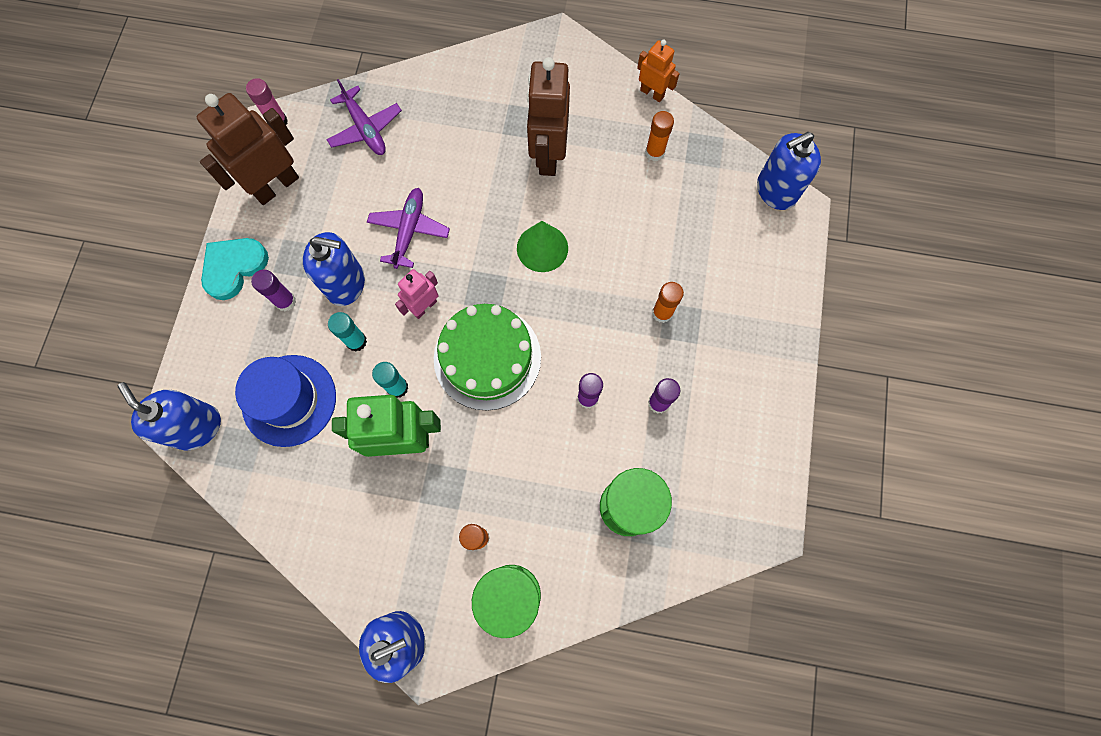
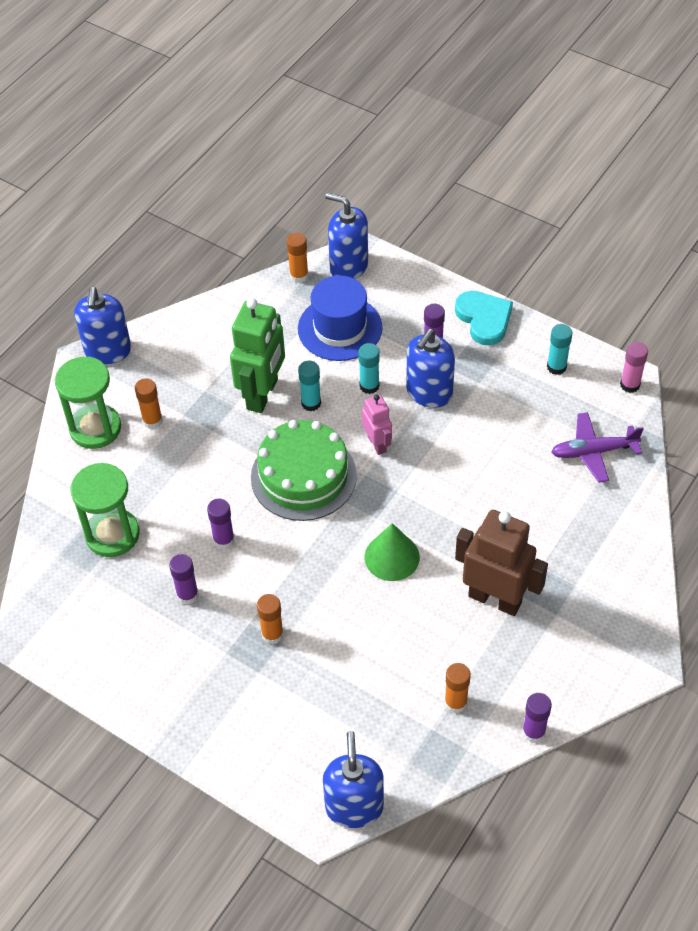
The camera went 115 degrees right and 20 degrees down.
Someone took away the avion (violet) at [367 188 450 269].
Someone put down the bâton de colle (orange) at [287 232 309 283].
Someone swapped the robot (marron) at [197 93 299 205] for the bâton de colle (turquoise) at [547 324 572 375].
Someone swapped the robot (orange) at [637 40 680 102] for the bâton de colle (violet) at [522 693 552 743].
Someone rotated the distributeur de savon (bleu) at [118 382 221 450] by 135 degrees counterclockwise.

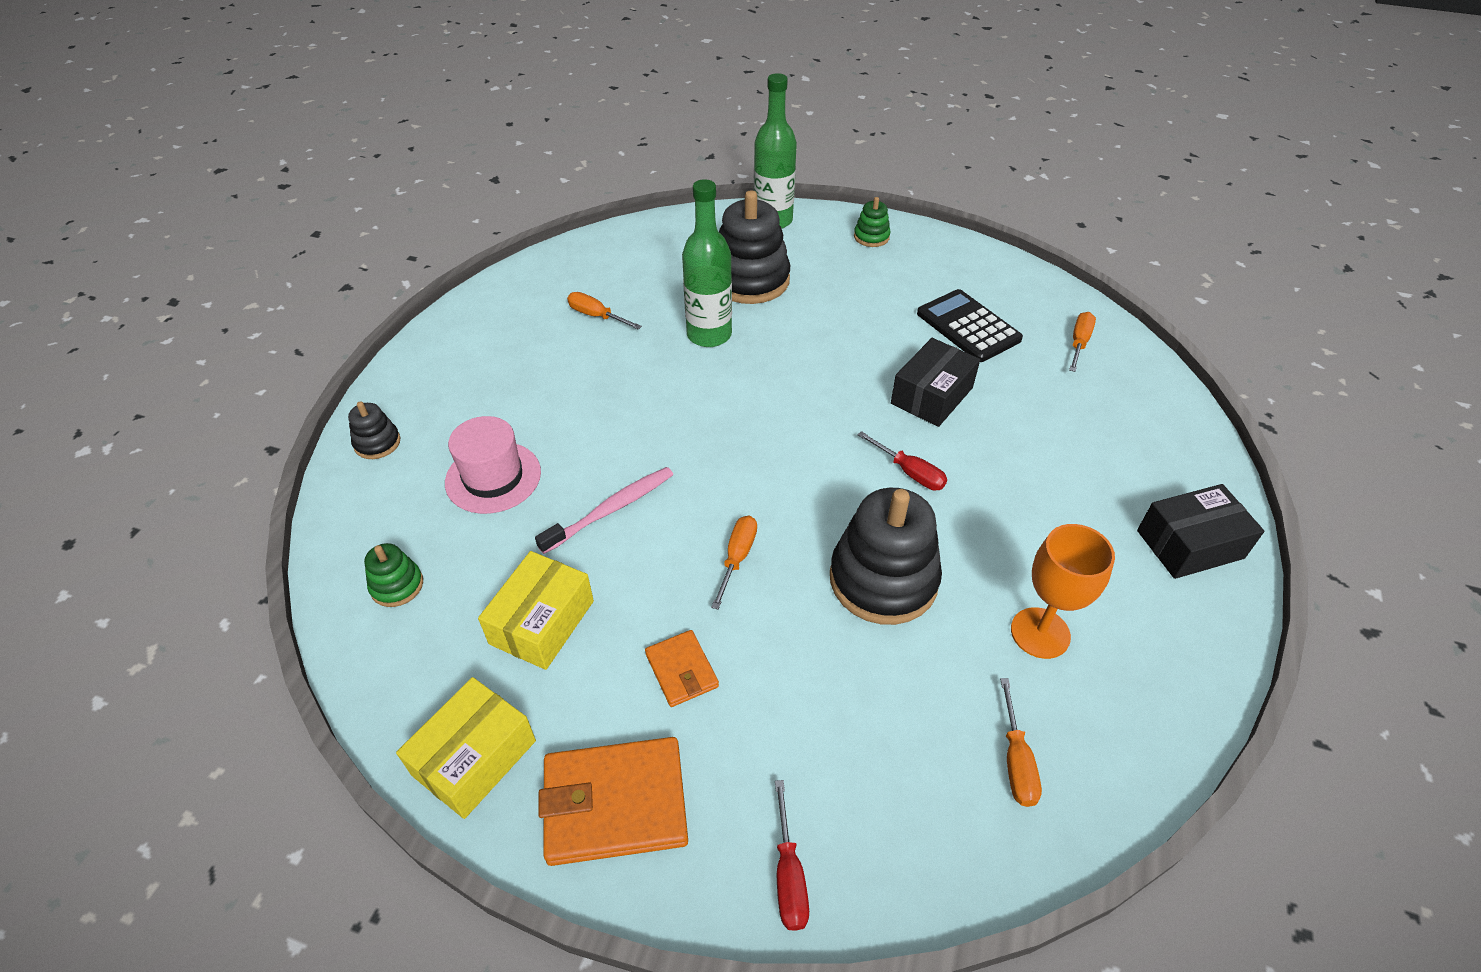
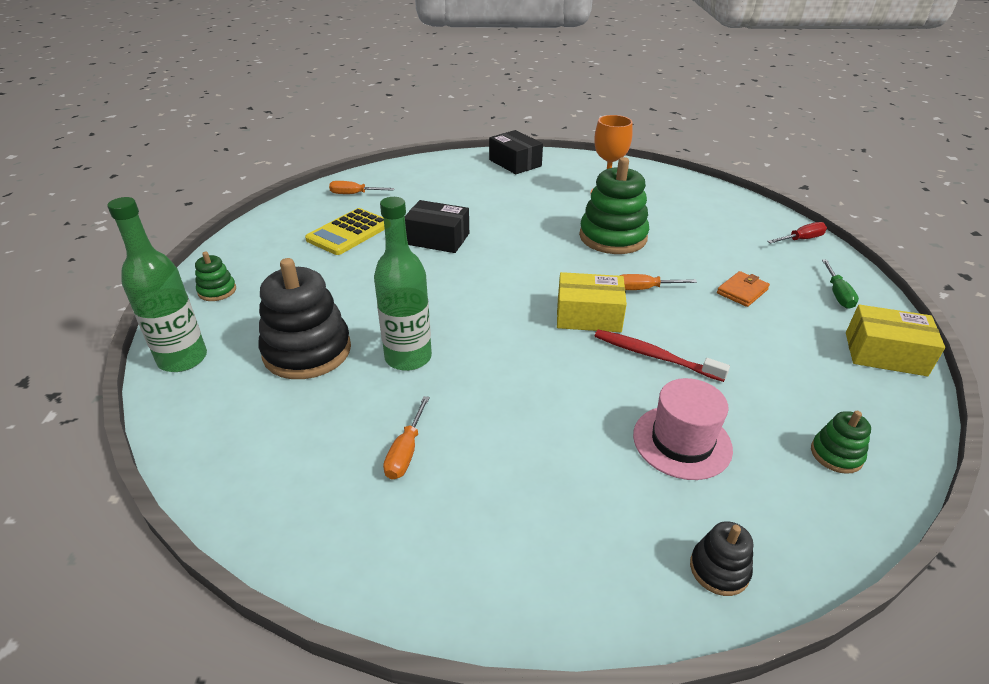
The camera went 110 degrees left and 10 degrees down.
Someone took away the tournevis (rouge) at [858 431 947 490].
Someone took away the tournevis (orange) at [1000 678 1042 807].
Someone carried the boîte (jaune) from [478 551 594 670] to [557 272 627 332].
Someone swapped the portefeuille (orange) at [538 737 688 866] for the tournevis (vert) at [822 259 859 309].
Someone repainted the brosse à dents (rose) at [535 467 673 554], which became the brosse à dents (rouge) at [595 329 730 382].
Someone repainted the jouet à empiler (noir) at [830 488 942 625], which became the jouet à empiler (vert) at [579 157 649 254].
Someone repainted the calculatrice (noir) at [917 289 1023 362], which became the calculatrice (jaune) at [305 208 385 255].

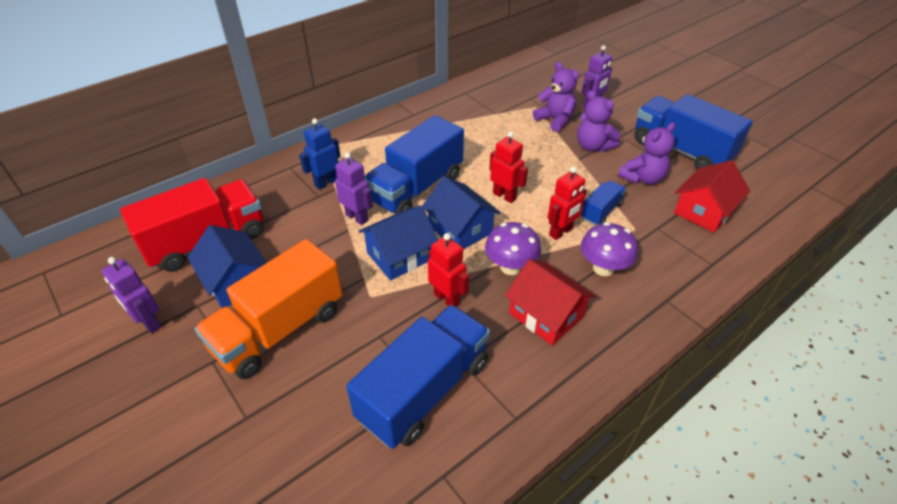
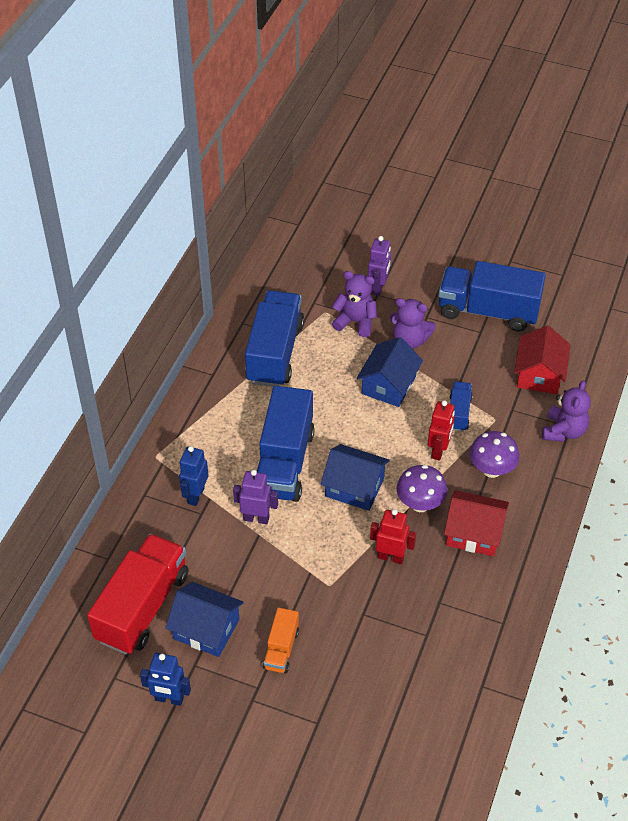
The camera went 30 degrees left and 5 degrees up.
Someone took away the robot (rouge) at [489 132 528 203].
Someone carried the camion (bleu) from [346 305 490 449] to [245 290 304 387].
Someone carried the maison (bleu) from [359 205 438 281] to [356 337 423 407].
Someone carried the ours en peluche (violet) from [618 122 676 185] to [542 380 591 442].
Someone repainted the robot (violet) at [102 257 161 334], which became the robot (bleu) at [140 653 191 706].
Someone scaled the camion (orange) at [194 239 343 379] by 0.49.

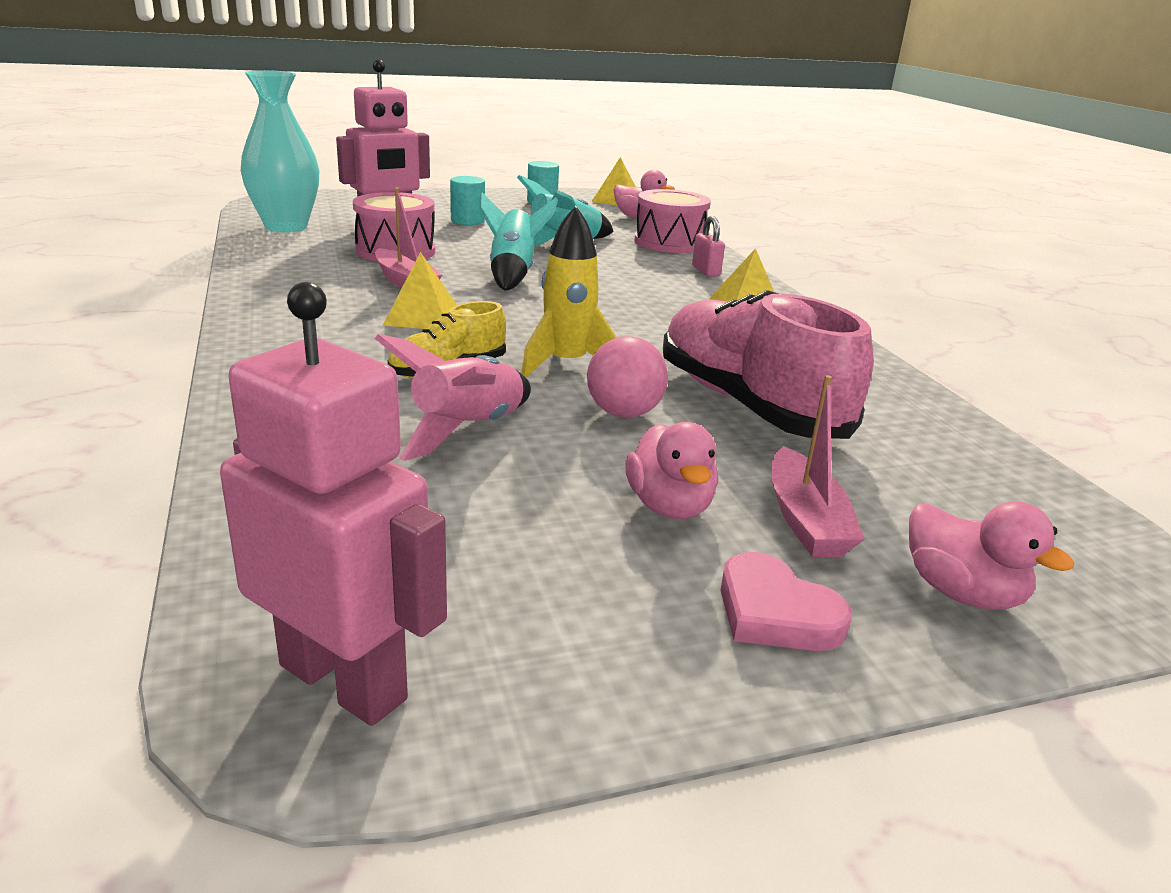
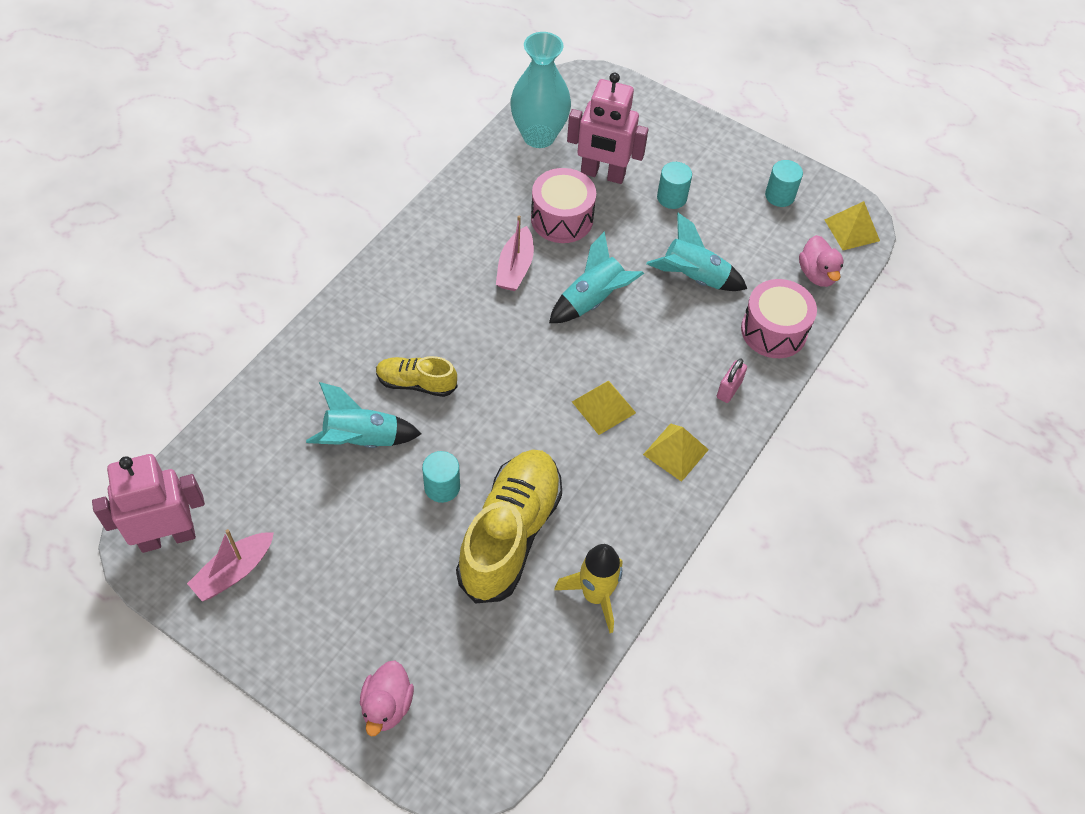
The camera went 50 degrees right and 30 degrees up.
Someone took away the canard (rose) at [625 422 718 519].
Someone took away the cœur (rose) at [720 552 851 651].
Someone carried the pyramide (jaune) from [383 252 457 329] to [572 380 636 435].
Someone carried the fusée (jaune) from [521 206 617 377] to [555 544 623 633].
Someone carried the bateau (rose) from [771 375 865 557] to [187 529 274 601].
Someone swapped the balle (rose) at [587 336 668 418] for the cylindre (turquoise) at [422 451 460 503].
Someone repainted the fusée (rose) at [375 334 531 461], which became the fusée (turquoise) at [306 382 421 448].
Someone repainted the chaussure (rose) at [663 290 873 439], which became the chaussure (jaune) at [456 450 562 604].
Someone rotated the robot (rose) at [220 282 447 726] by 105 degrees counterclockwise.

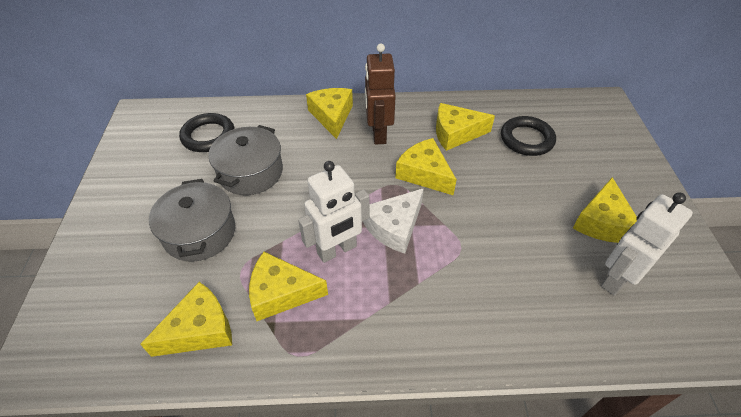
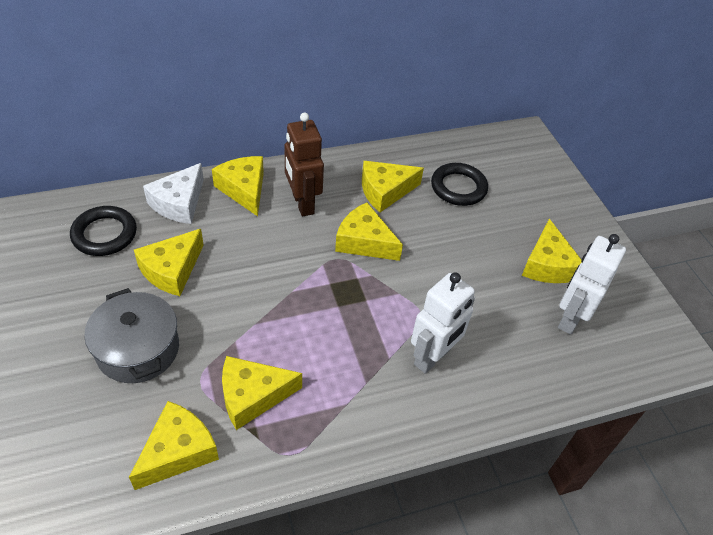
The camera went 20 degrees left and 0 degrees up.
Someone carried the robot (blanc) from [298 161 369 263] to [411 272 475 374].
Someone carried the fromage (blanc) from [363 188 424 254] to [143 163 204 224].
Someone swapped the marmite (gris) at [208 125 283 195] for the fromage (jaune) at [134 229 204 296].

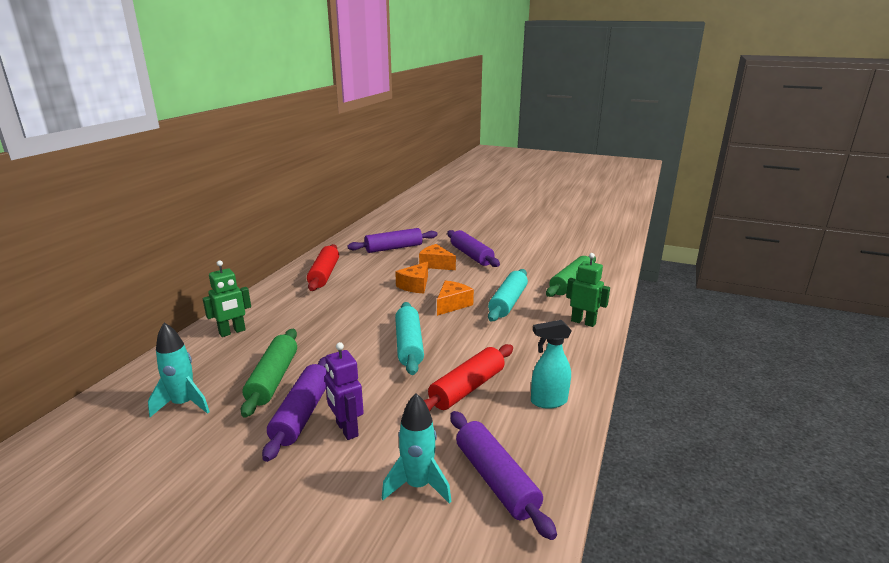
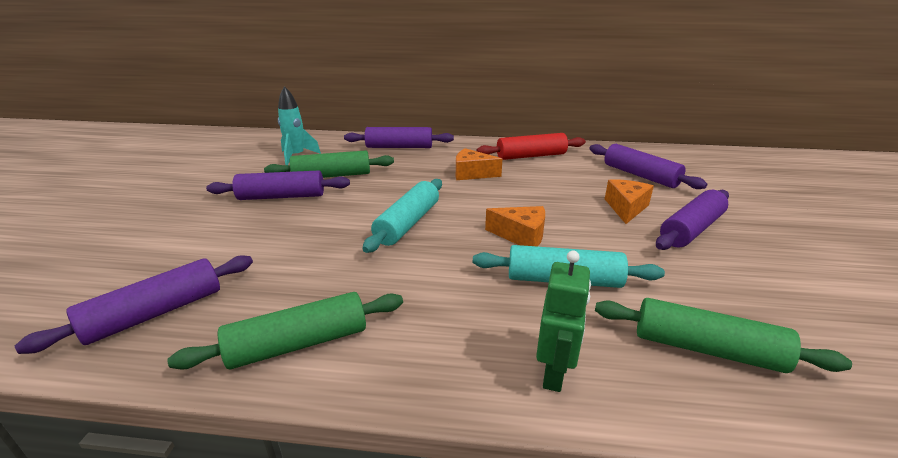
The camera went 75 degrees right and 5 degrees up.
Someone took away the robot (violet) at [325 342 364 440].
Someone took away the fusée (turquoise) at [382 393 452 504].
Someone took away the rouleau à pâtisserie (rouge) at [424 344 513 412].
Someone carried the fromage (orange) from [395 262 428 293] to [456 148 502 180].
Someone swapped the robot (vert) at [203 260 251 337] for the rouleau à pâtisserie (violet) at [344 127 454 148].
Someone swapped the vaporisateur (turquoise) at [531 320 571 409] for the rouleau à pâtisserie (vert) at [168 292 403 370].
Someone rotated the rouleau à pâtisserie (turquoise) at [395 302 424 375] by 45 degrees counterclockwise.

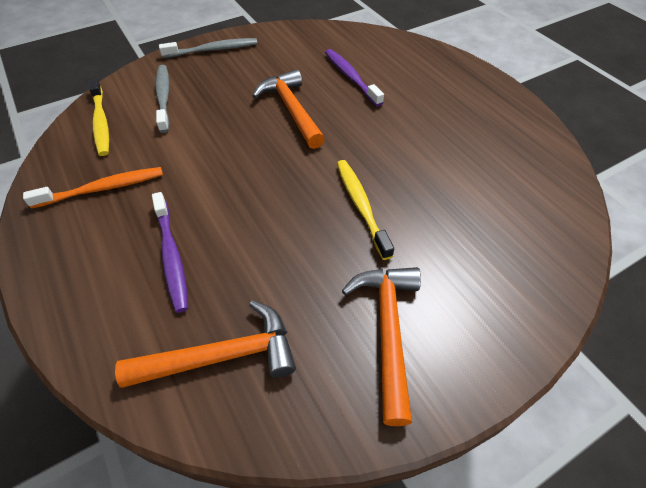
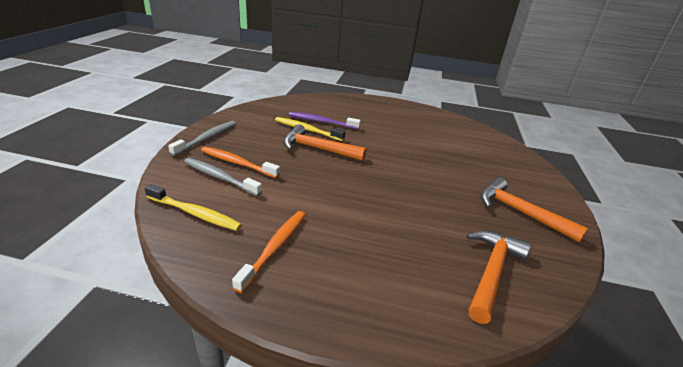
The camera went 50 degrees left and 20 degrees down.
Someone took away the brosse à dents (violet) at [152 192 188 313].
Someone put down the brosse à dents (orange) at [201 147 280 178].
Someone carried the brosse à dents (jaune) from [337 160 394 260] to [275 117 345 141].

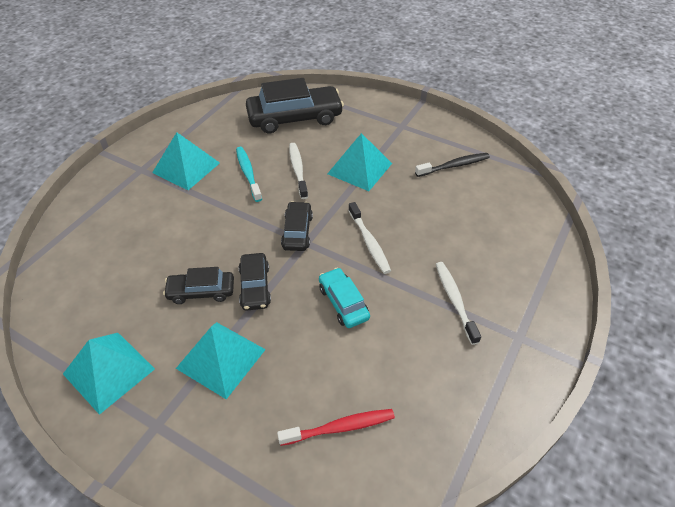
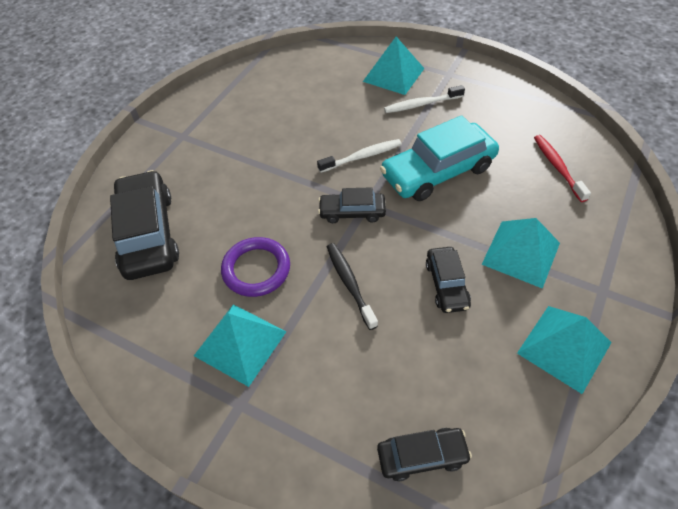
The camera went 90 degrees left and 5 degrees up.
Someone took away the brosse à dents (blanc) at [289 143 308 199].
Someone carried the voiture (noir) from [239 253 271 311] to [377 428 472 481].
Someone carried the pyramide (turquoise) from [328 133 392 191] to [363 37 425 95].
Someone carried the brosse à dents (noir) from [415 153 490 177] to [327 243 378 330].
Someone swapped the brosse à dents (turquoise) at [236 147 262 202] for the anneau (violet) at [221 237 290 297].
Someone scaled the voiture (turquoise) at [319 268 370 328] by 1.85.

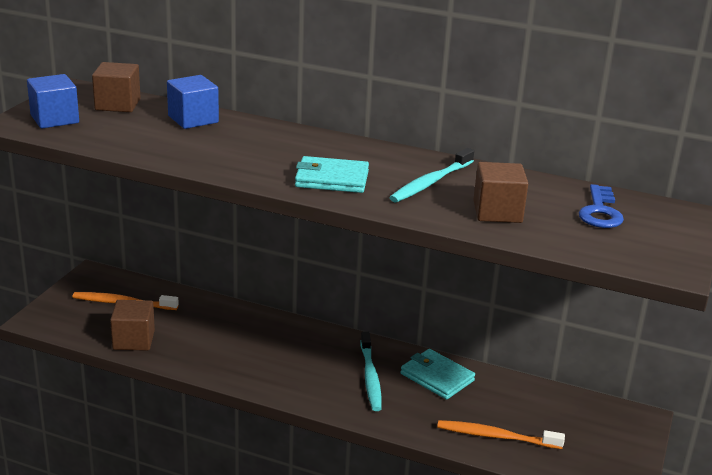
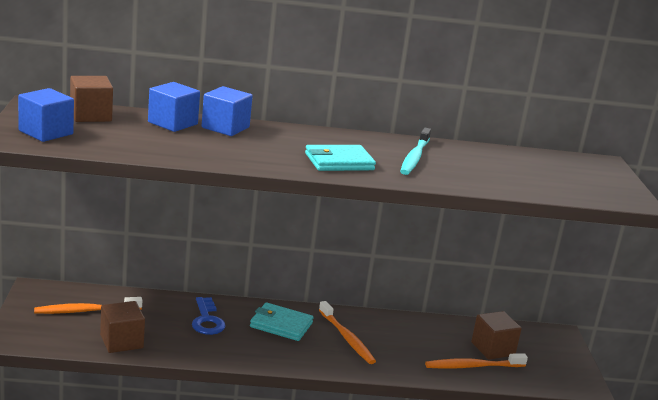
The camera went 25 degrees left and 5 degrees down.
Someone put down the cube (bleu) at [202 86 253 136].
Someone carried the portefeuille (turquoise) from [401 349 475 400] to [250 303 313 341].
Someone carried the cube (marron) from [473 162 528 223] to [471 311 522 359].
Someone carried the clé (bleu) from [579 184 624 228] to [192 297 226 335].
Someone repainted the brosse à dents (turquoise) at [360 331 382 411], which became the brosse à dents (orange) at [319 301 376 364].

